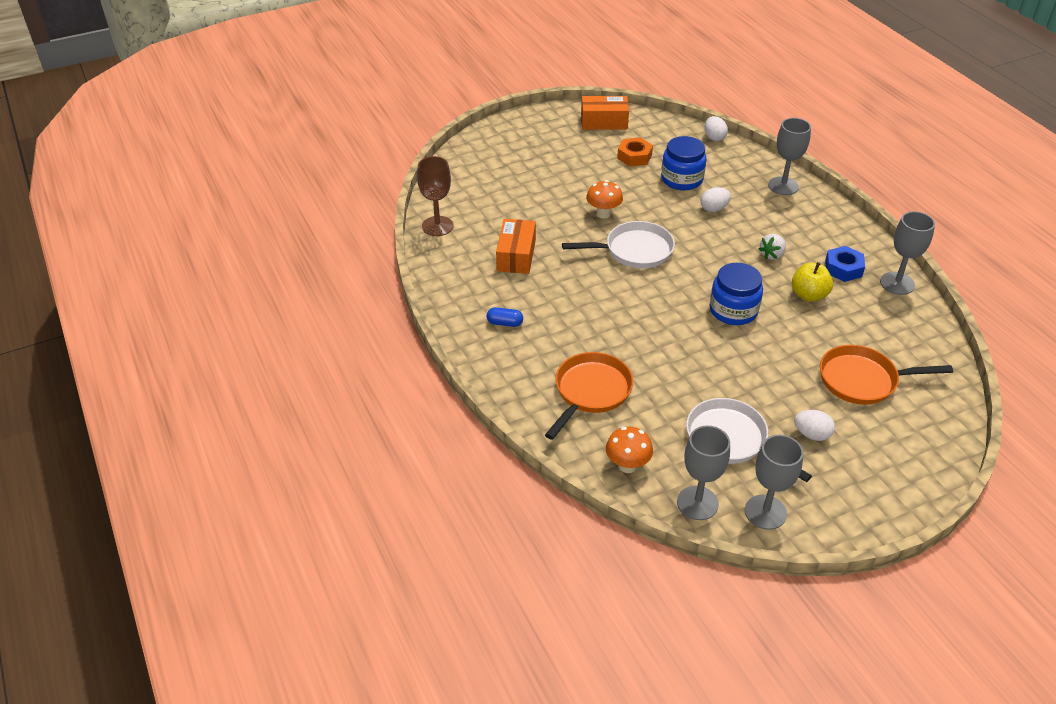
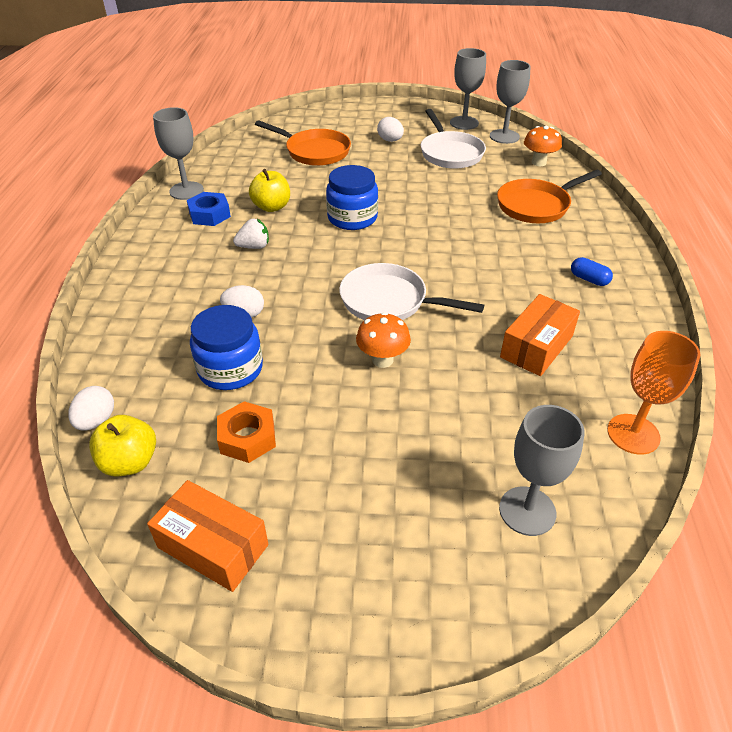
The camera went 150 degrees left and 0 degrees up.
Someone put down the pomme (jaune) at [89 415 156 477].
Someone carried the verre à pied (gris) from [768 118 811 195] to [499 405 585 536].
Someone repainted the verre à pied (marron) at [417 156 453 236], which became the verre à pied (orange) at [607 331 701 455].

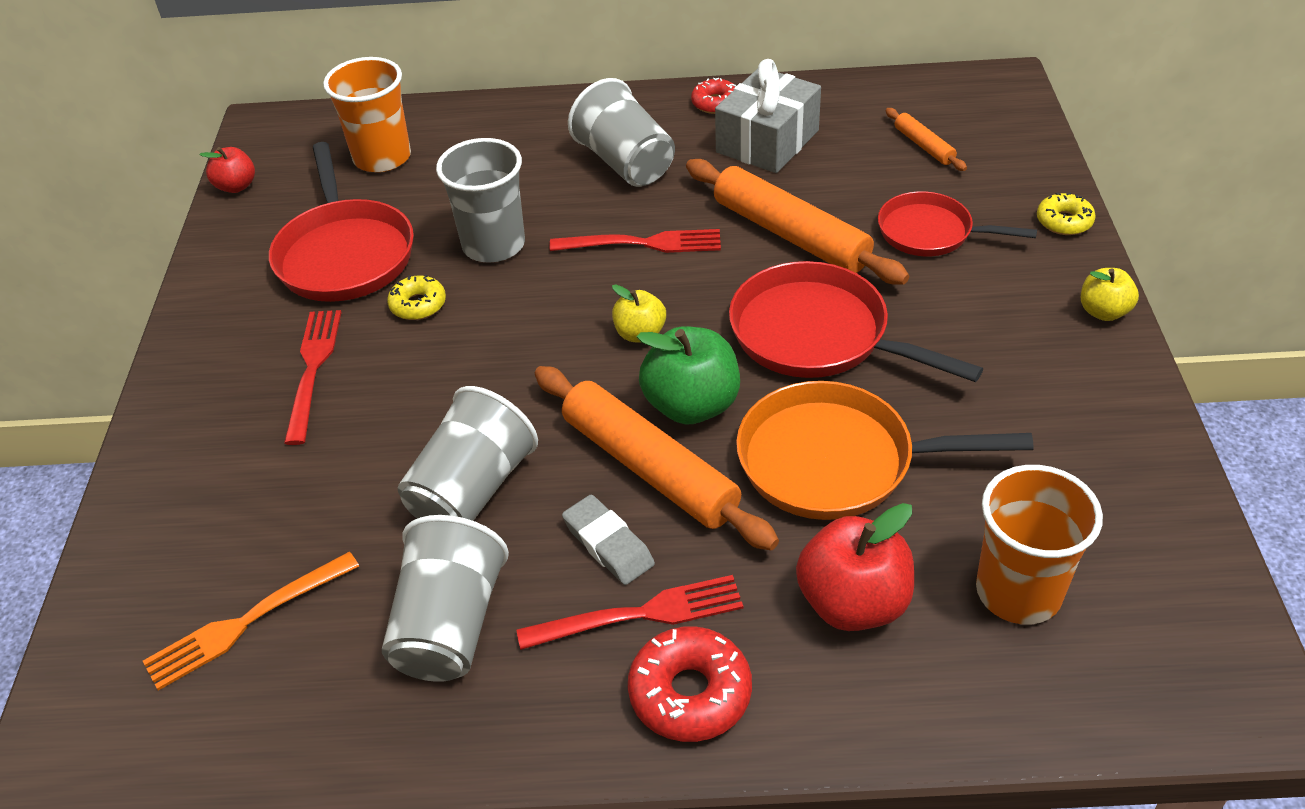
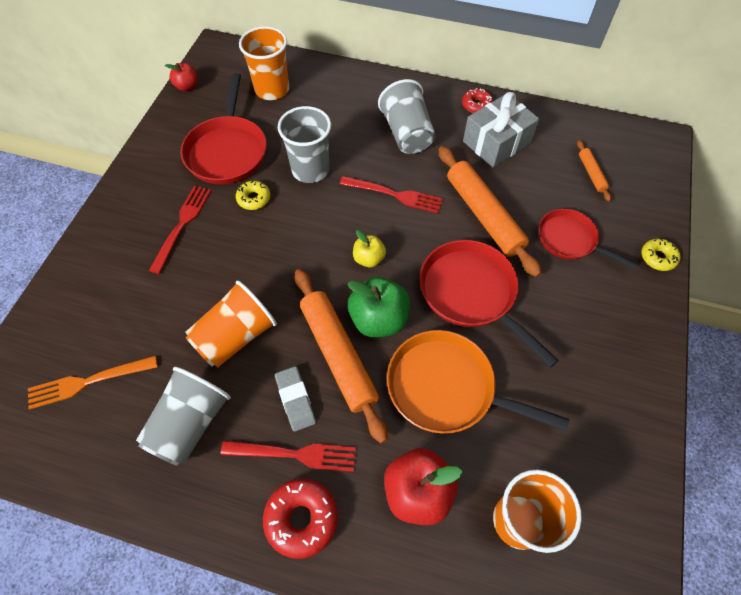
The camera went 15 degrees right and 15 degrees up.
Someone took away the pomme (jaune) at [1081 268 1139 321].
Someone repainted the gobelet (gris) at [398 386 538 521], which became the gobelet (orange) at [185 281 277 368].

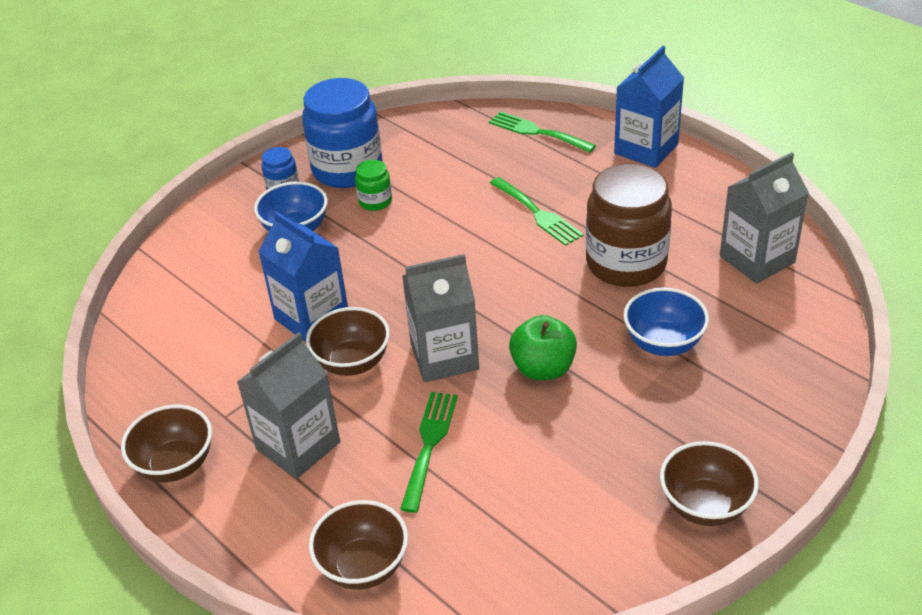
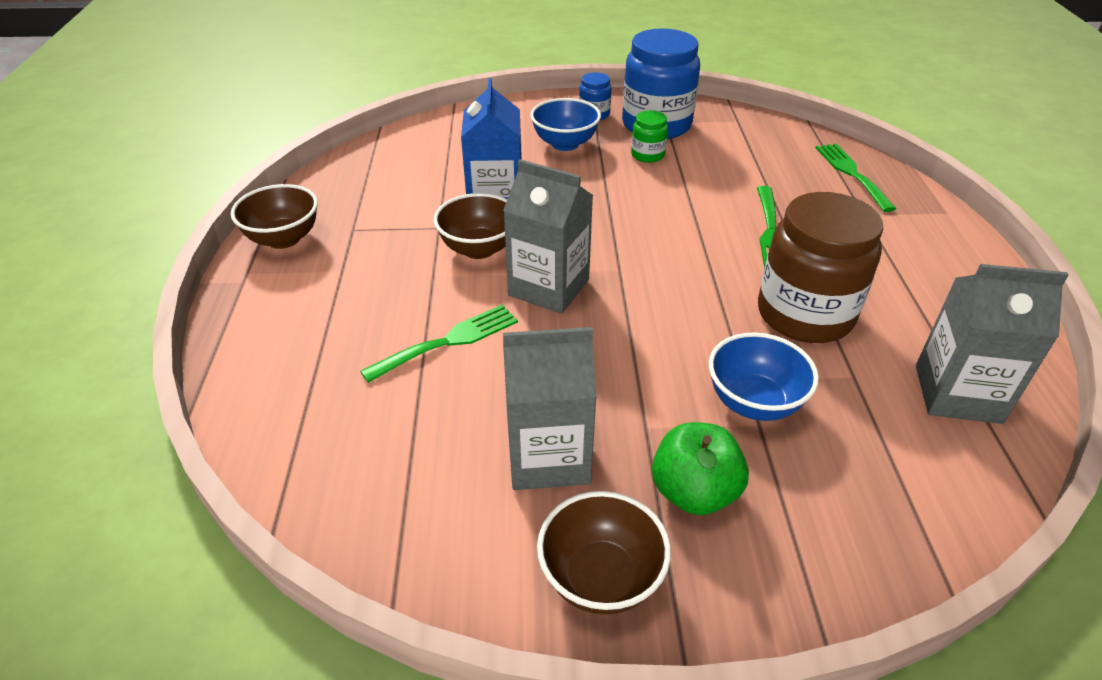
The camera went 40 degrees right and 0 degrees up.
Someone took away the bol (marron) at [309 500 408 590].
Someone took away the brique de lait (bleu) at [614 46 684 168].
Someone carried the brique de lait (gris) from [237 332 340 479] to [503 327 597 490].
Someone carried the pomme (vert) from [509 315 577 380] to [652 422 749 515].

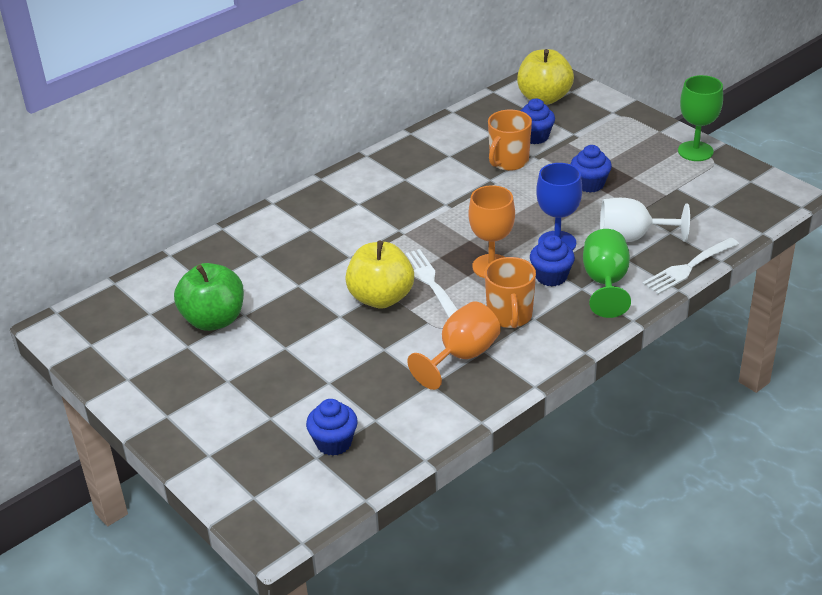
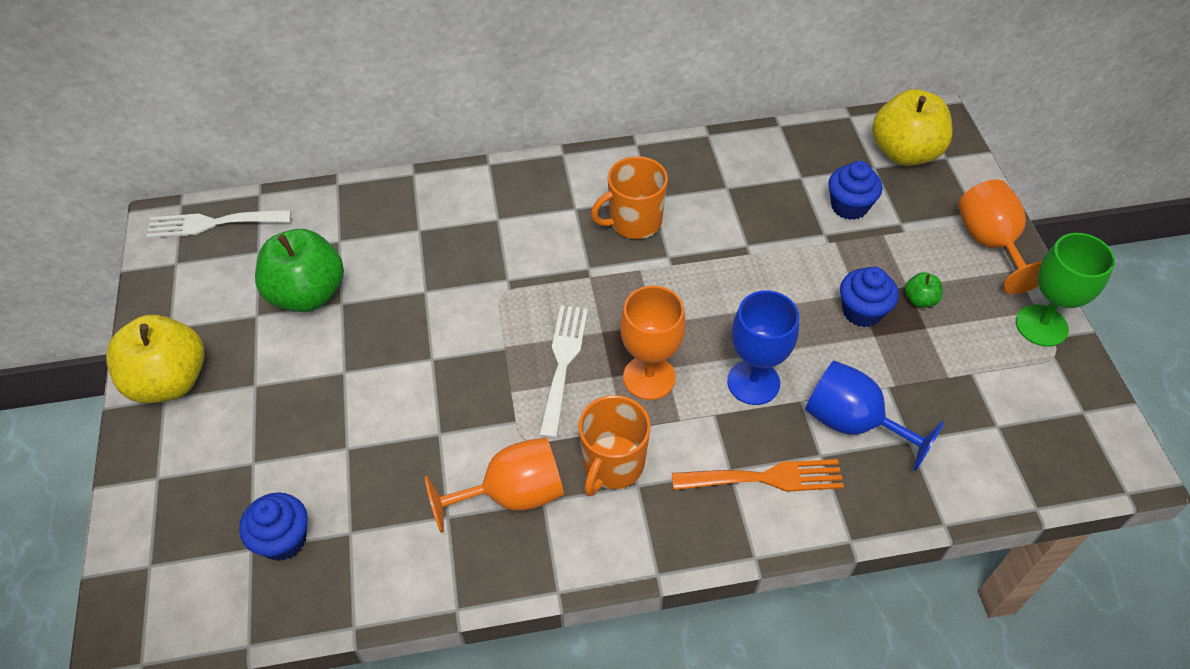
The camera went 30 degrees right and 15 degrees up.
Someone took away the muffin (bleu) at [530 235 575 287].
Someone put down the pomme (vert) at [905 272 943 308].
Someone put down the verre à pied (orange) at [958 180 1042 294].
Someone carried the pomme (jaune) from [345 241 414 309] to [106 315 205 403].
Someone carried the tasse (orange) from [488 110 532 171] to [591 156 668 239].
Someone carried the fourchette (blanc) from [642 237 739 295] to [146 210 291 238].
Someone swapped the verre à pied (vert) at [583 229 631 318] for the fourchette (orange) at [672 459 844 492].
Someone repainted the verre à pied (blanc) at [600 198 690 242], which became the verre à pied (bleu) at [805 361 944 471].

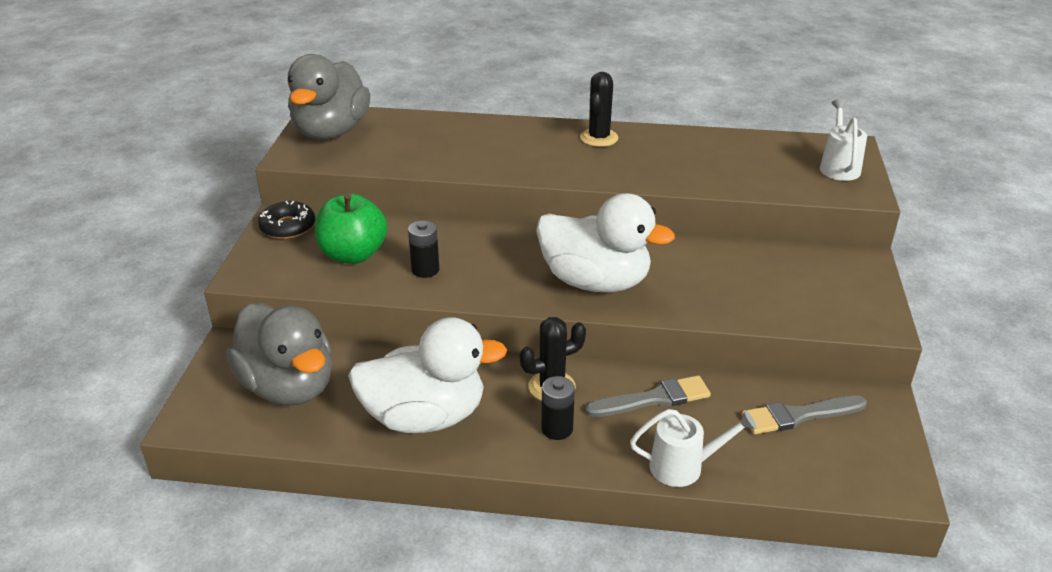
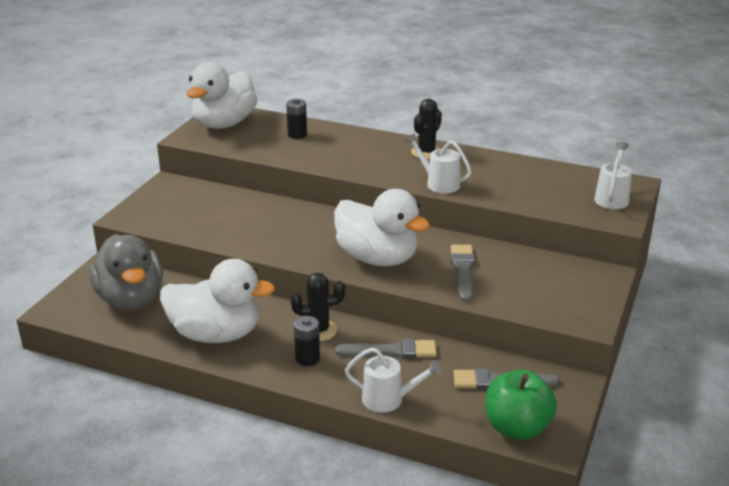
The camera went 15 degrees right and 5 degrees down.
Someone took away the beignet (noir) at [258 201 315 239].
Someone put down the arrosoir (blanc) at [405 133 472 193].
Someone put down the pinceau (gris) at [451 245 475 302].
Someone carried the pomme (vert) from [315 193 387 264] to [486 370 557 440].
Someone carried the pile (noir) from [408 220 439 278] to [286 99 307 139].
Someone repainted the canard (gris) at [288 54 371 140], which became the canard (blanc) at [187 62 258 129].

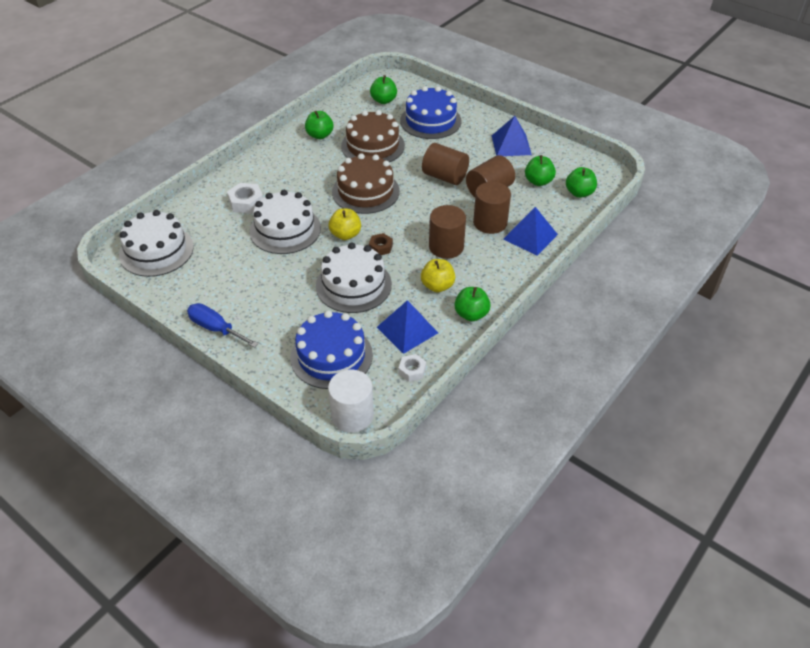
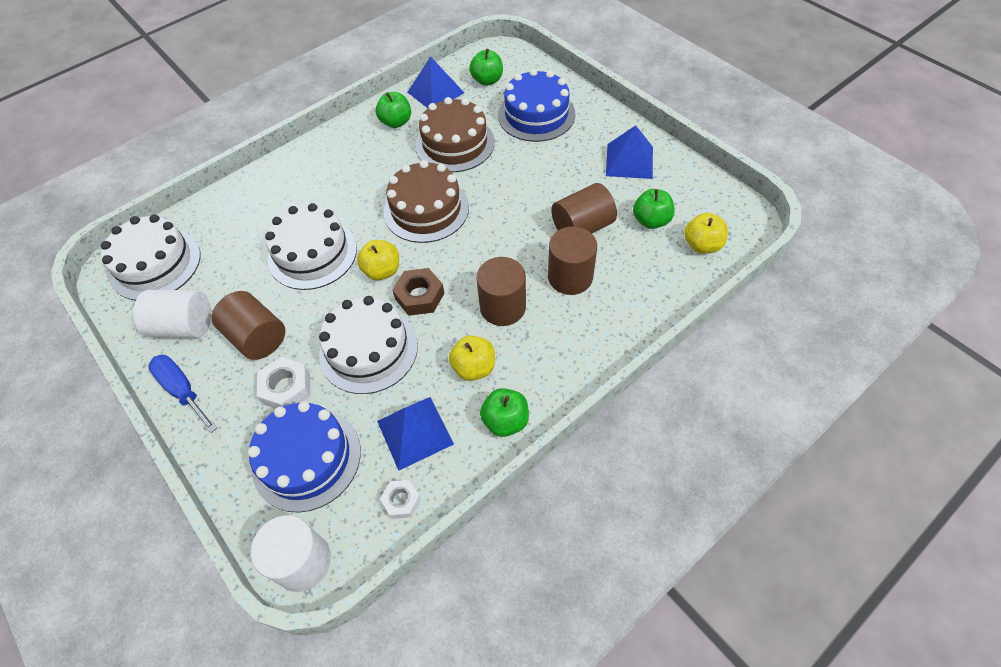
The camera went 15 degrees right and 10 degrees up.
Someone put down the cylindre (blanc) at [133 290 211 338].
Someone carried the écrou (blanc) from [227 183 263 214] to [257 357 310 409].
Someone carried the cylindre (marron) from [422 143 469 185] to [212 291 285 360].
Someone carried the pyramide (bleu) from [504 207 558 256] to [407 56 464 108].
Someone repainted the pomme (vert) at [566 167 597 198], which became the pomme (jaune) at [684 213 728 254].
Someone scaled the écrou (marron) at [369 233 393 255] by 1.54.

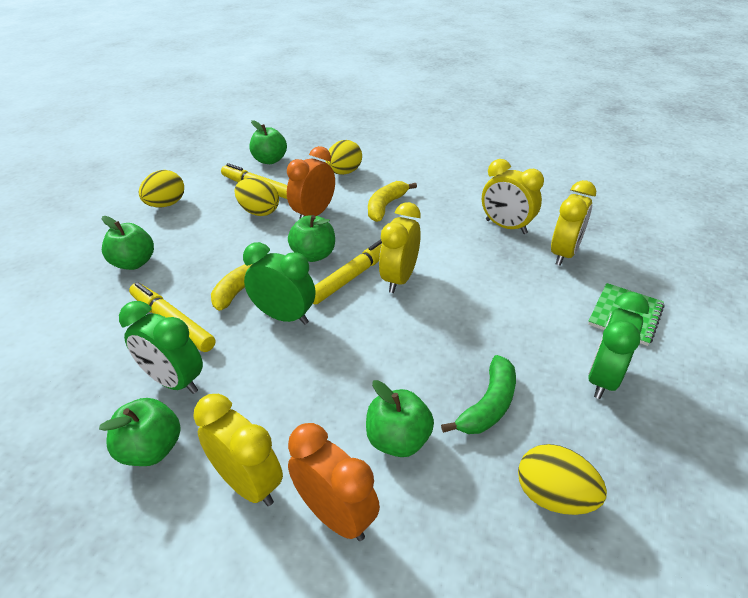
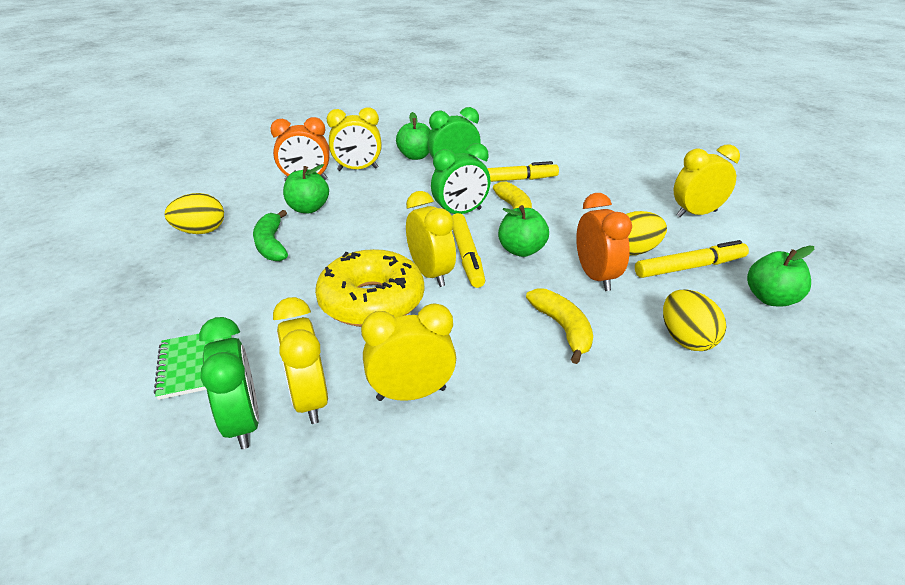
The camera went 130 degrees right and 5 degrees down.
Someone took away the pomme (vert) at [102 216 154 270].
Someone put down the beignet (jaune) at [315 249 424 327].
Someone carried the réveil (vert) from [588 292 649 399] to [199 317 259 449].
Someone swapped the œuf (jaune) at [139 170 184 207] for the réveil (jaune) at [674 145 740 217].

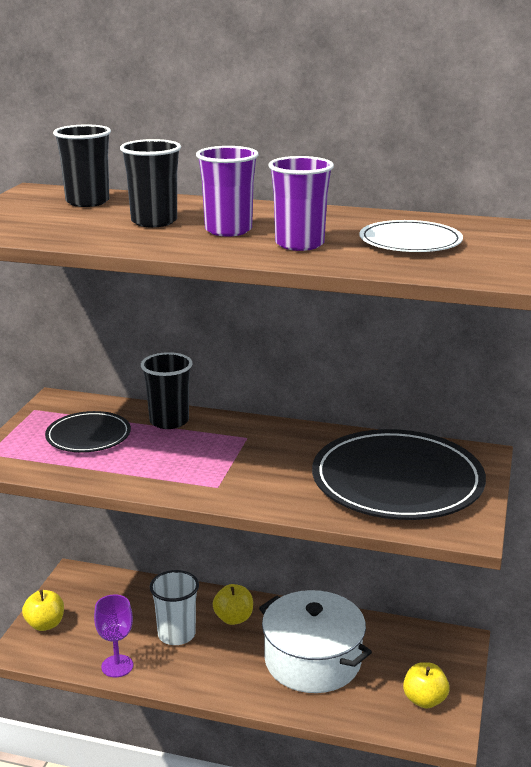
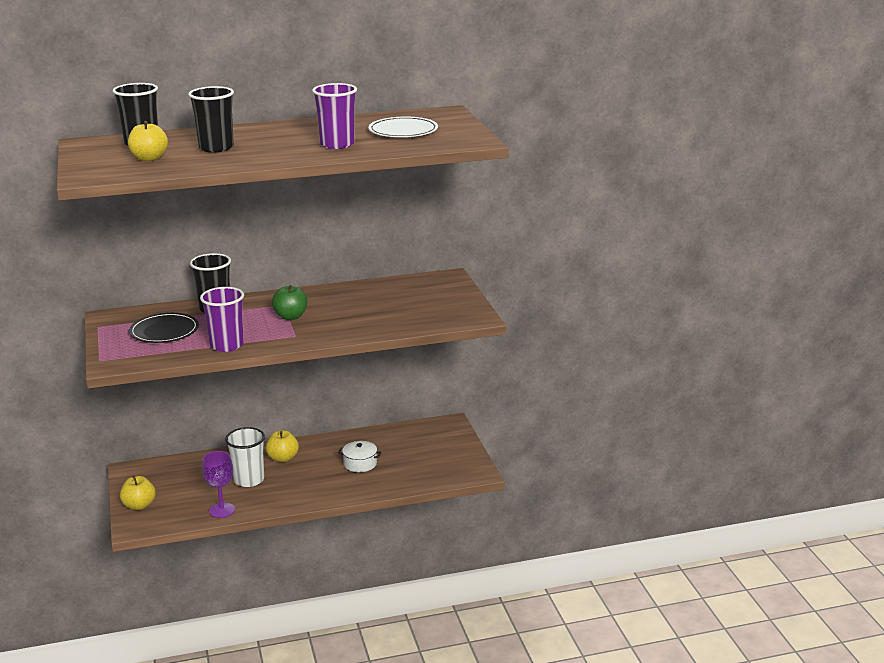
The camera went 30 degrees left and 0 degrees up.
Someone took away the assiette (noir) at [312 429 486 520].
Someone put down the pomme (vert) at [272 285 307 320].
Someone carried the gobelet (violet) from [196 146 259 237] to [200 287 244 352].
Someone carried the pomme (jaune) from [403 662 450 709] to [128 121 168 161].
Someone scaled the marmite (blanc) at [259 590 372 693] by 0.45.

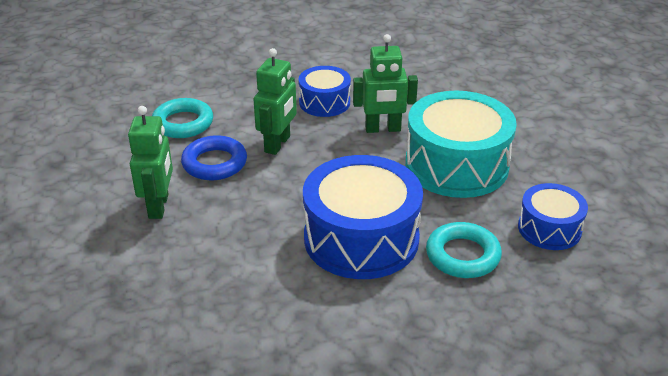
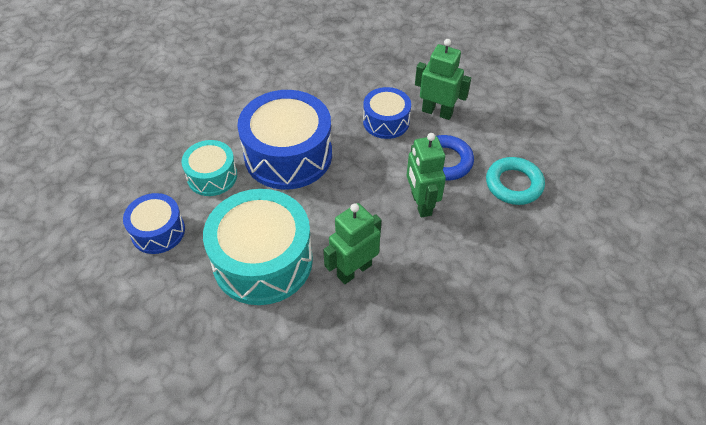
The camera went 145 degrees right and 15 degrees up.
Someone carried the tambour (bleu) from [298 66 351 117] to [363 87 411 139].
Someone swapped the anneau (turquoise) at [426 222 502 278] for the tambour (turquoise) at [181 140 237 196].
Someone rotated the robot (vert) at [128 106 173 219] by 150 degrees clockwise.

